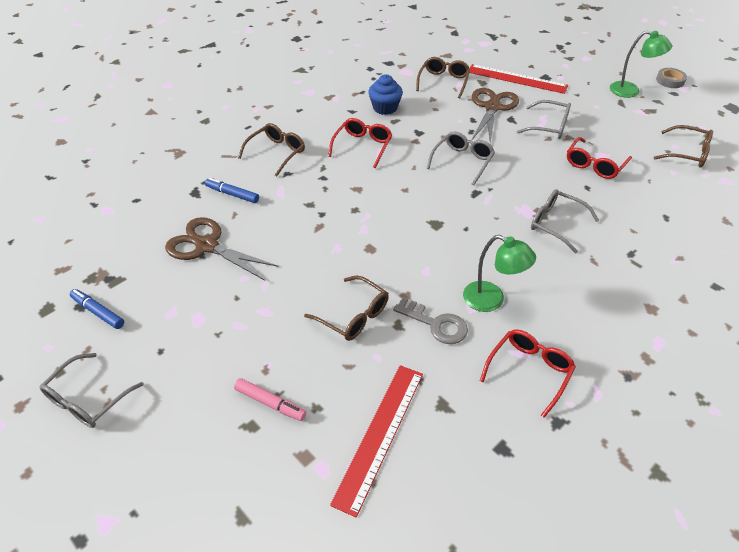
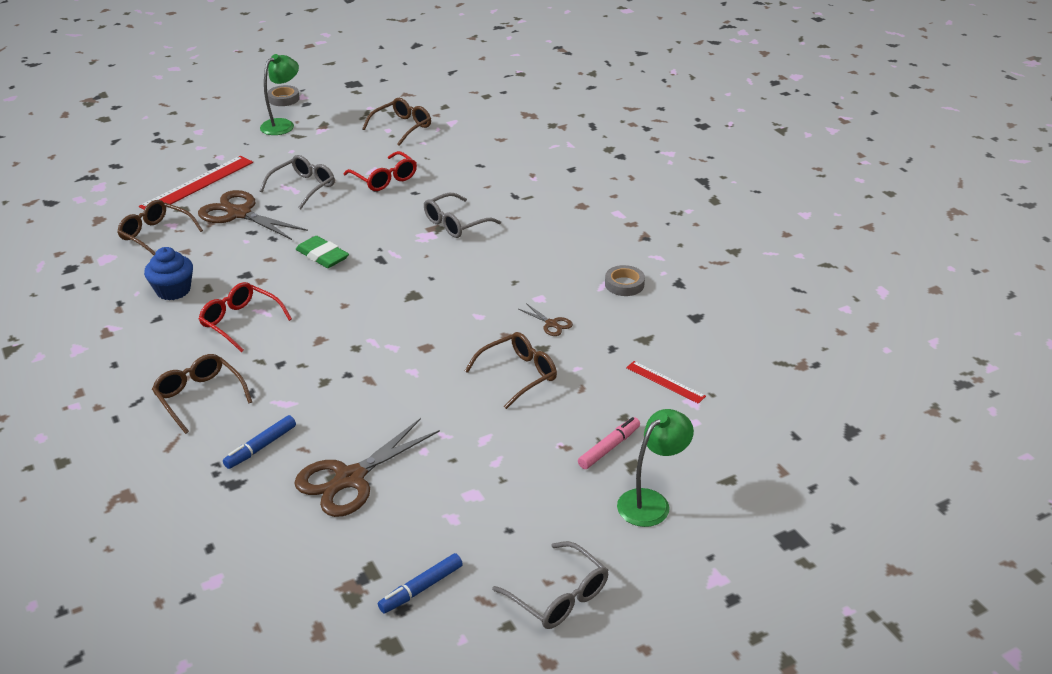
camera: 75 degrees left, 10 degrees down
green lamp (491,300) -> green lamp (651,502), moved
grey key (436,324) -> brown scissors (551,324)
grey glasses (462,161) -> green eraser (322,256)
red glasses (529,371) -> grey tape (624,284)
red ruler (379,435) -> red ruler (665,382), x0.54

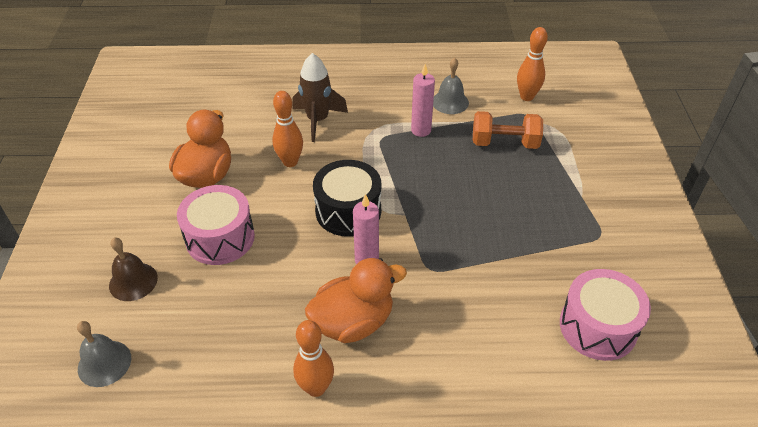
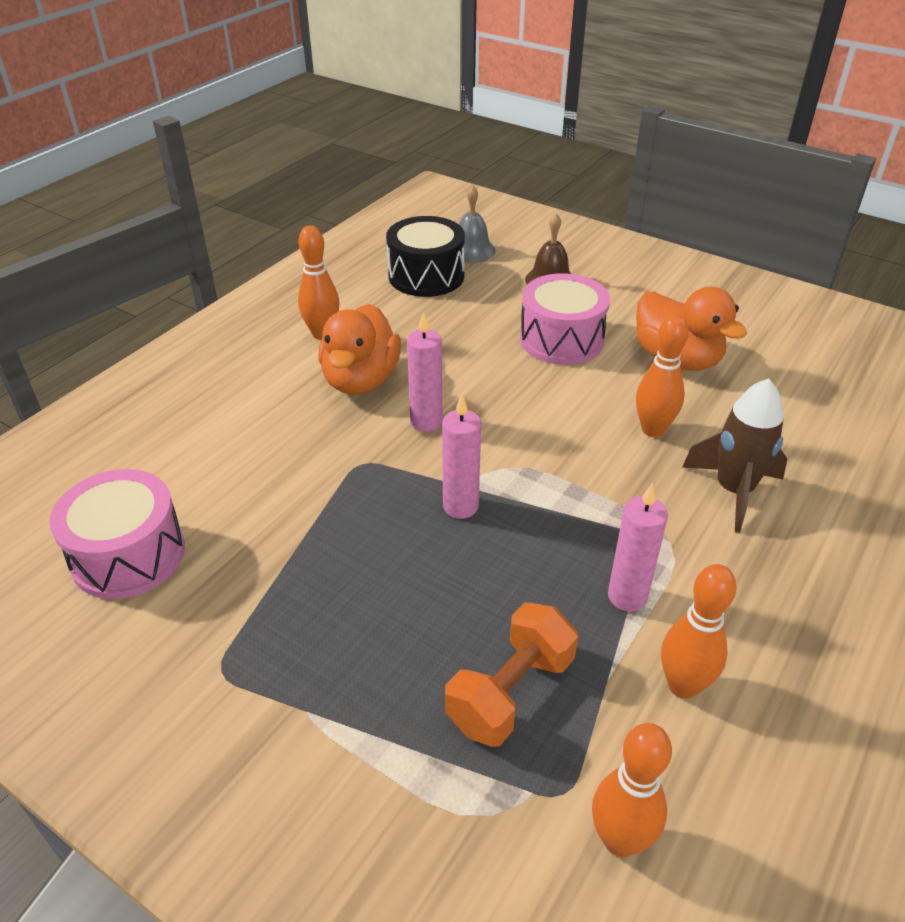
camera: 125 degrees right, 5 degrees down
none -> pink candle (460,506)
black drum (348,211) -> black drum (426,276), moved
grey bell (450,102) -> orange bowling pin (683,686)

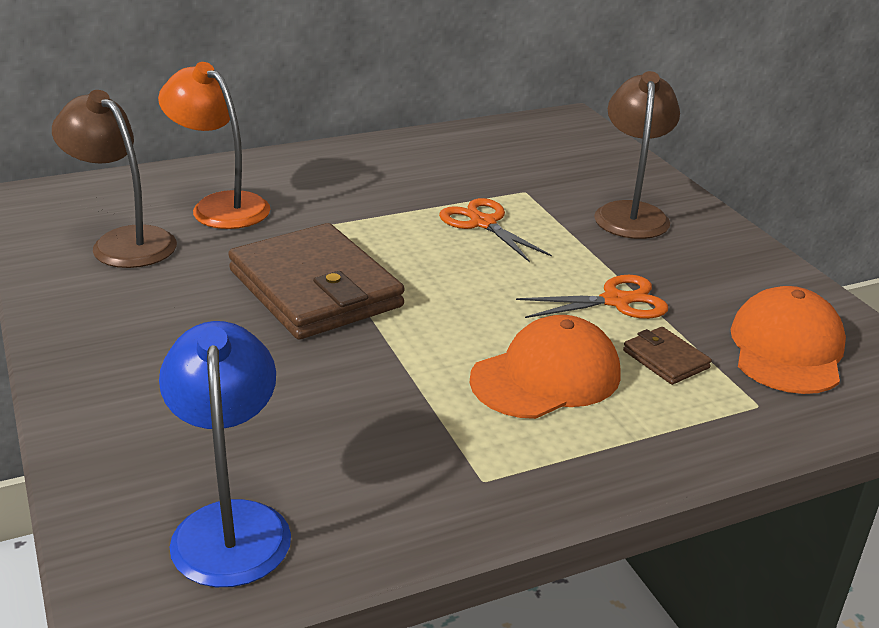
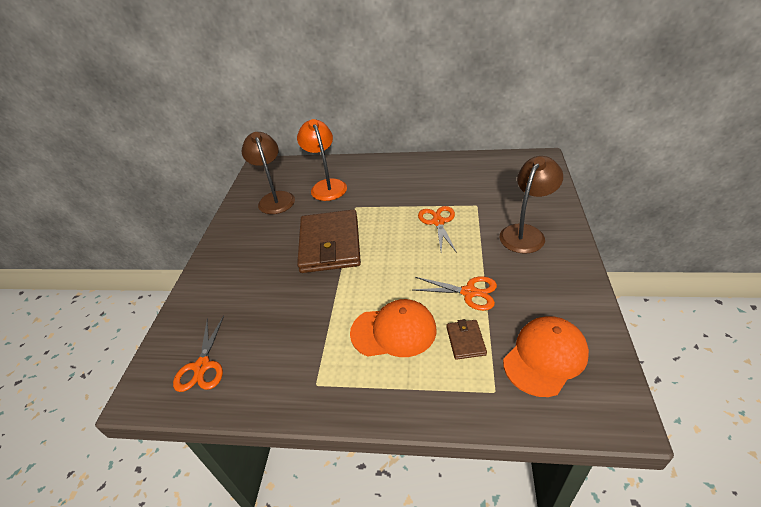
camera: 35 degrees right, 10 degrees up
blue lamp (230,524) -> orange scissors (202,366)

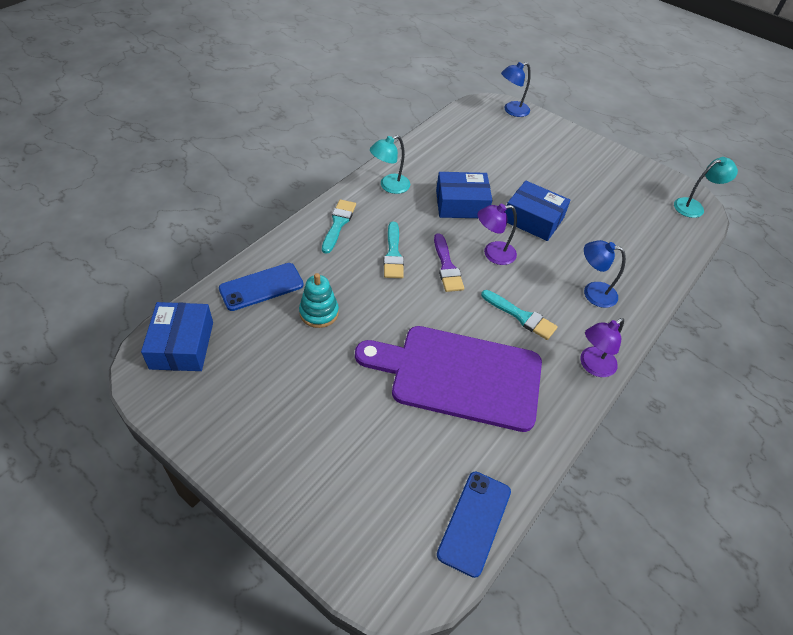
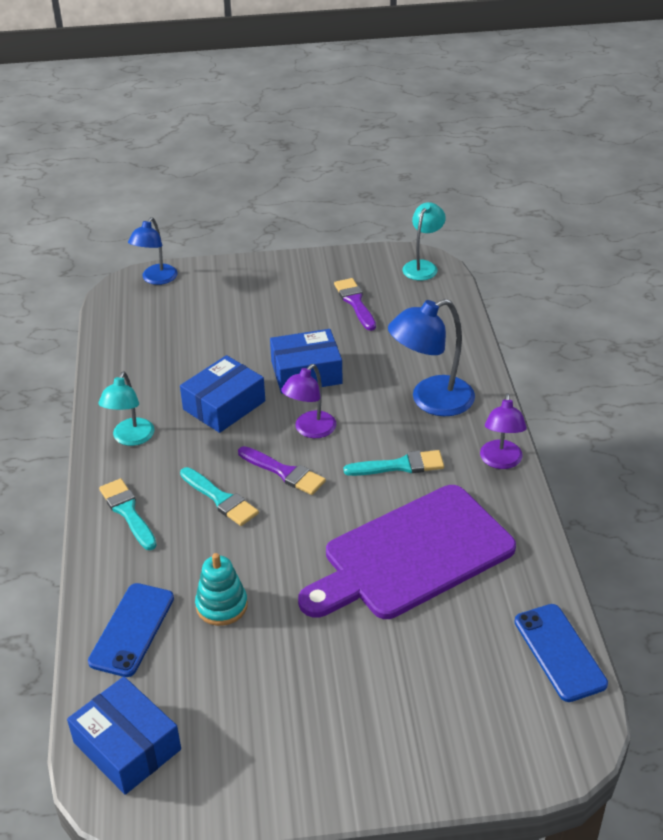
camera: 40 degrees left, 10 degrees down
none -> purple brush (355,302)
blue lamp (593,292) -> blue lamp (431,401), x1.55

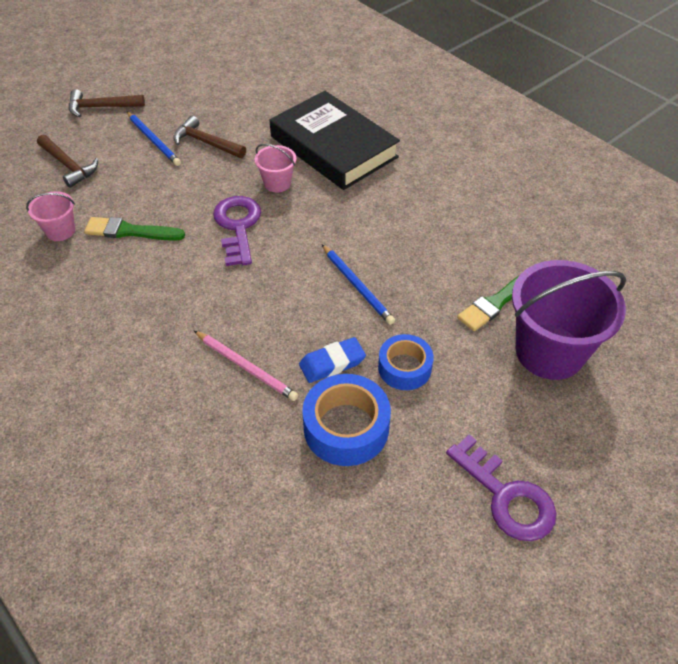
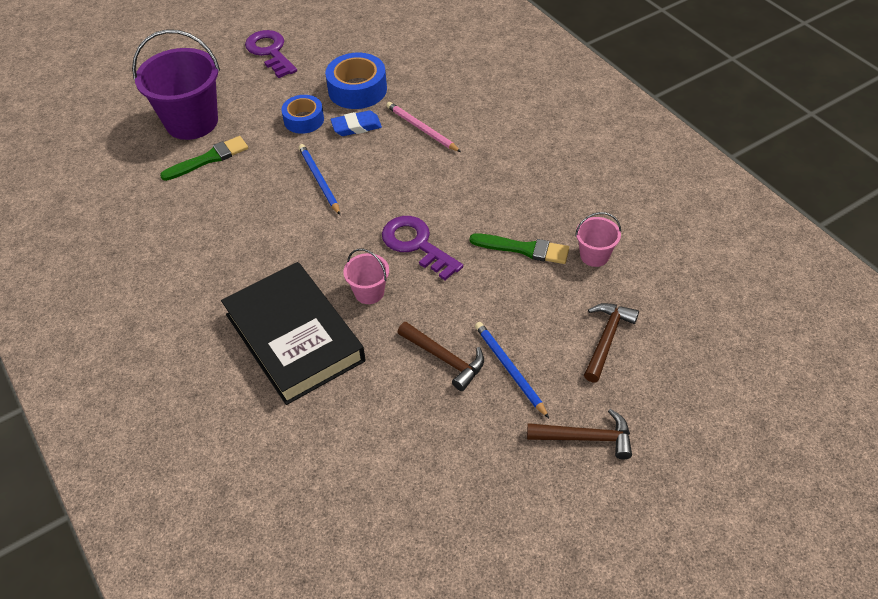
camera: 170 degrees left, 0 degrees up
brown hammer (69,166) -> brown hammer (606,339), 60 degrees clockwise
purple key (238,226) -> purple key (417,245), 135 degrees clockwise

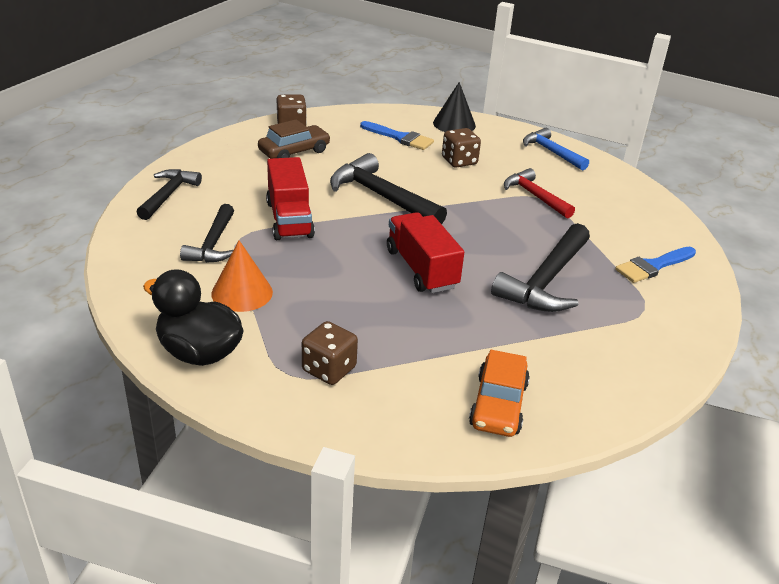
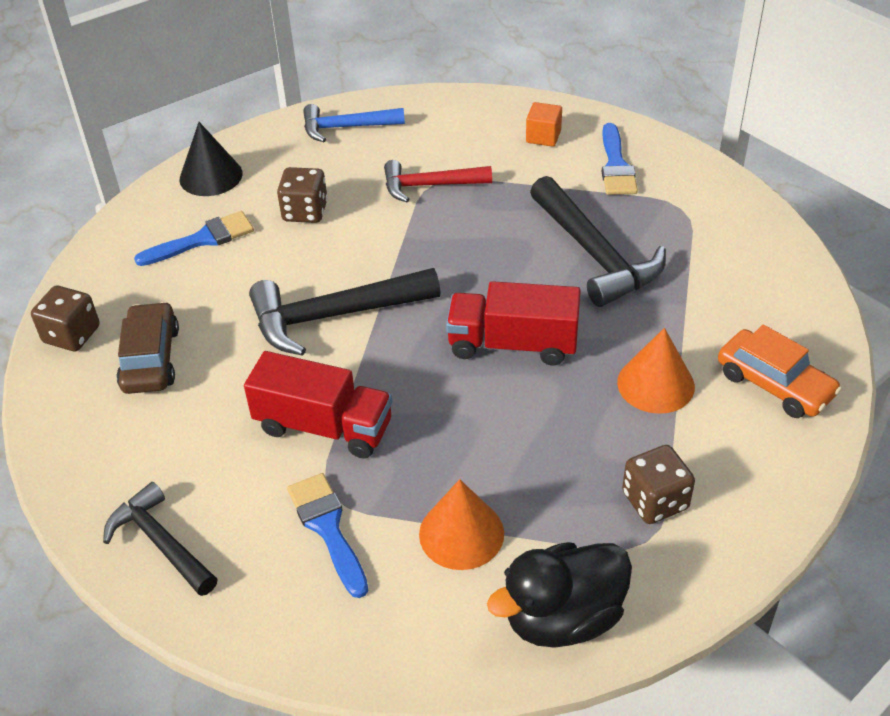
camera: 55 degrees left, 10 degrees up
none -> orange cube (543,137)
none -> orange cone (655,384)
black hammer (213,243) -> blue brush (328,528)

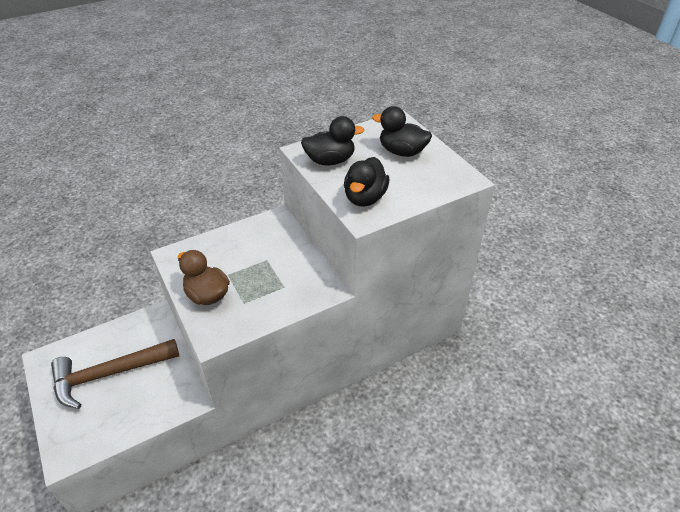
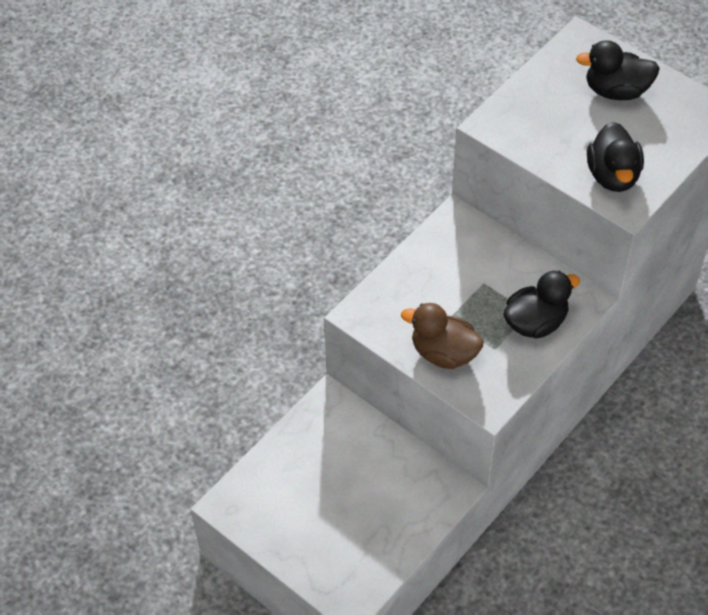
camera: 20 degrees left, 10 degrees up
brown hammer (109,374) -> none
black duck (330,161) -> black duck (535,323), moved

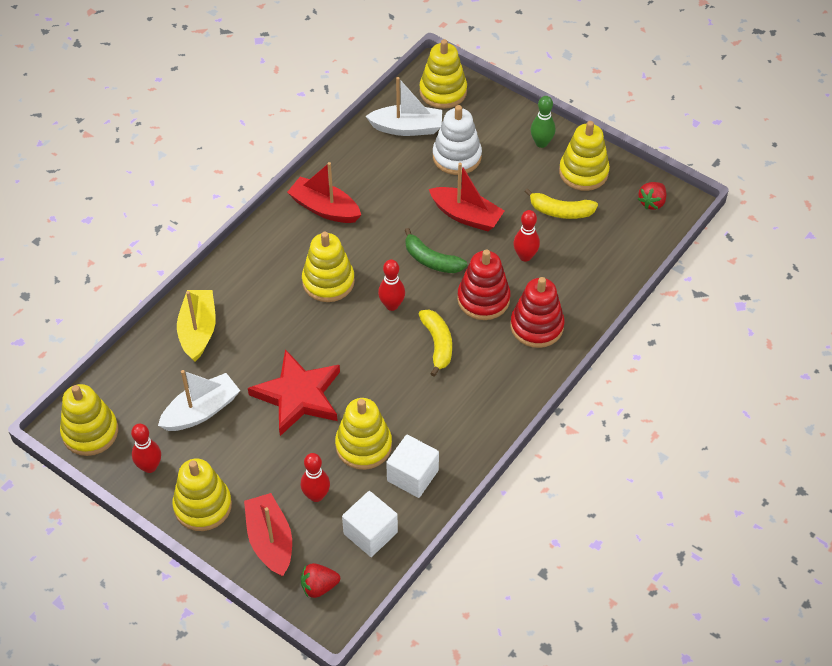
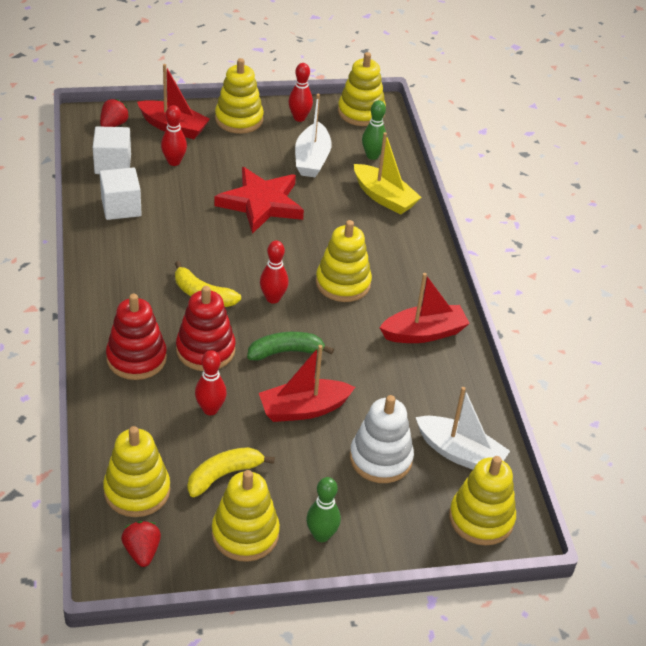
camera: 130 degrees right, 10 degrees down
none -> green bowling pin (372,156)
yellow stacking toy (363,445) -> yellow stacking toy (137,491), moved
white boat (407,128) -> white boat (460,453), 105 degrees counterclockwise

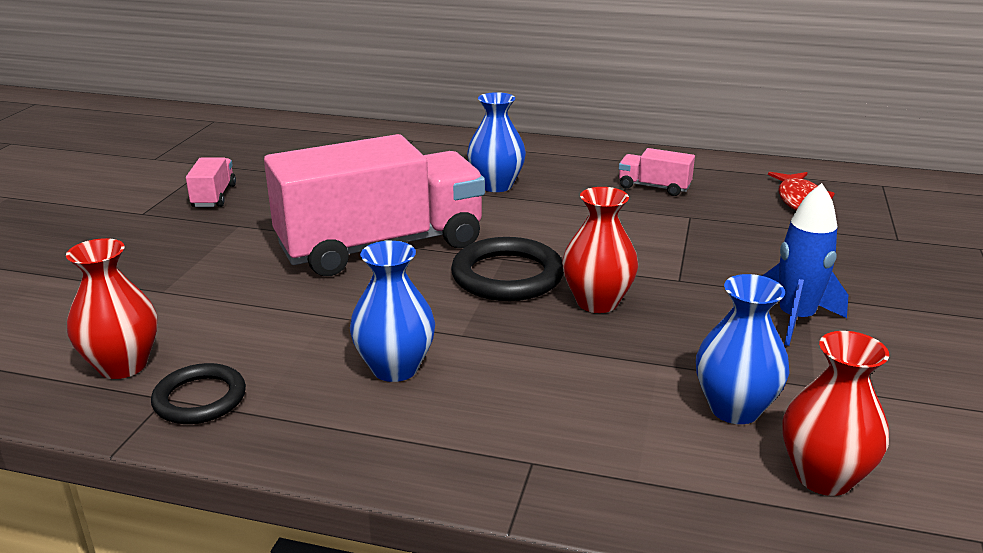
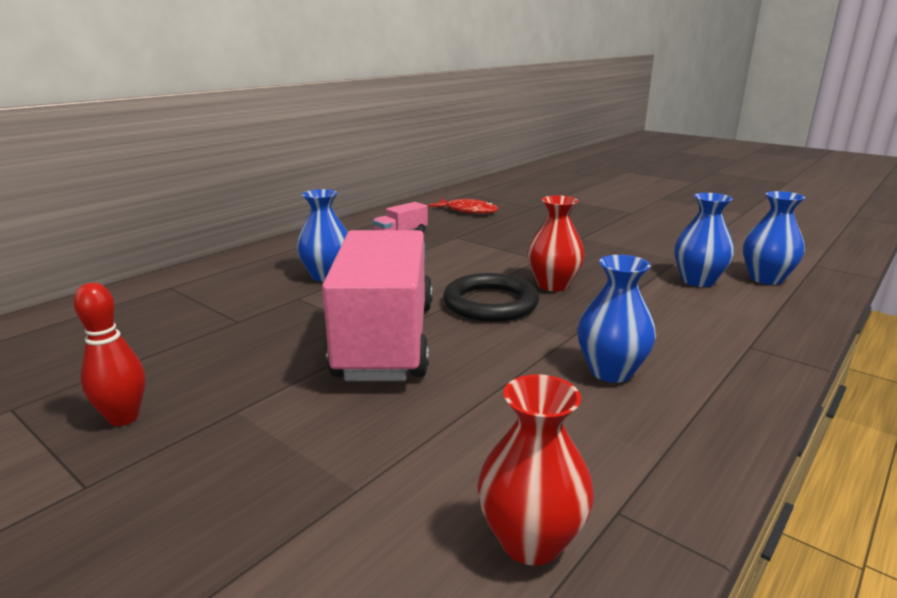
camera: 65 degrees left, 5 degrees down
black ring (200,399) -> none
blue rocket (795,319) -> none
pink truck (214,196) -> red bowling pin (124,418)
red vase (824,477) -> blue vase (766,278)

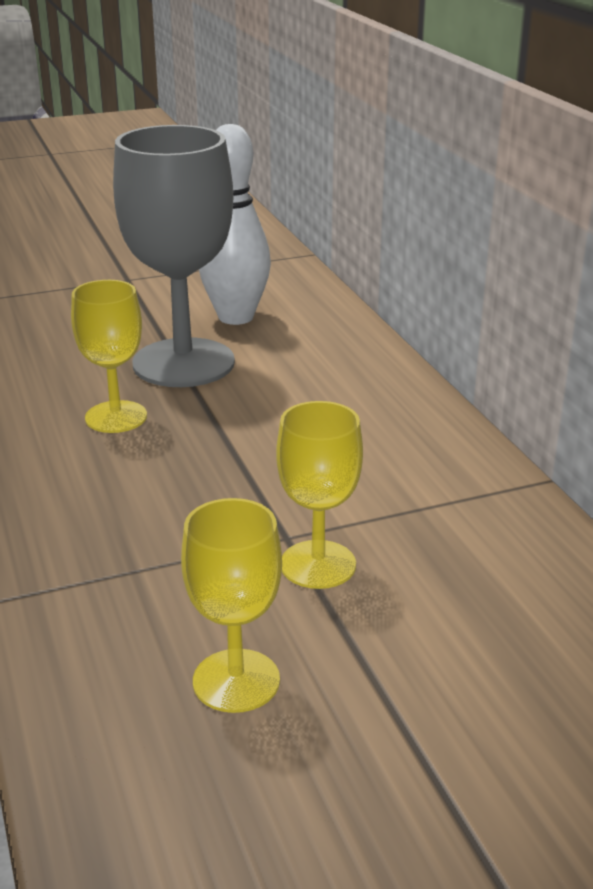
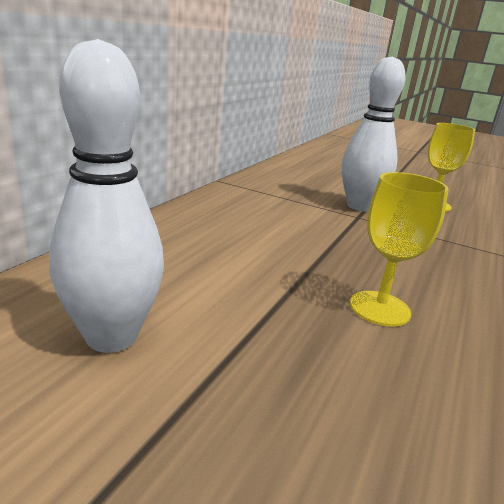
camera: 135 degrees left, 5 degrees down
grey goblet (183,363) -> none
yellow goblet (318,564) -> white bowling pin (359,206)

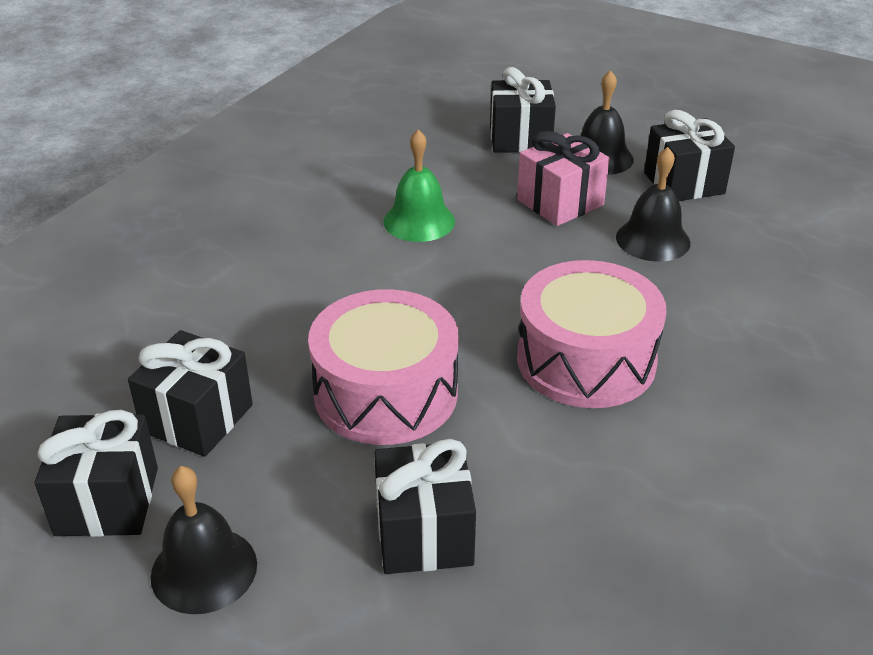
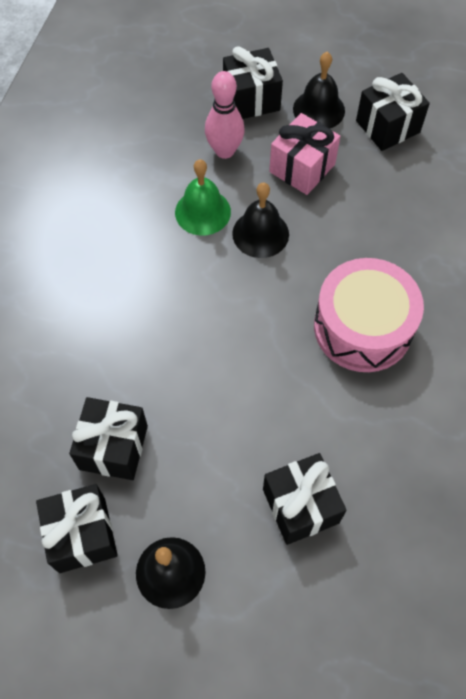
camera: 15 degrees left, 25 degrees up
pink drum (386,393) -> none
none -> pink bowling pin (224,151)
black bell (653,240) -> black bell (260,233), moved

